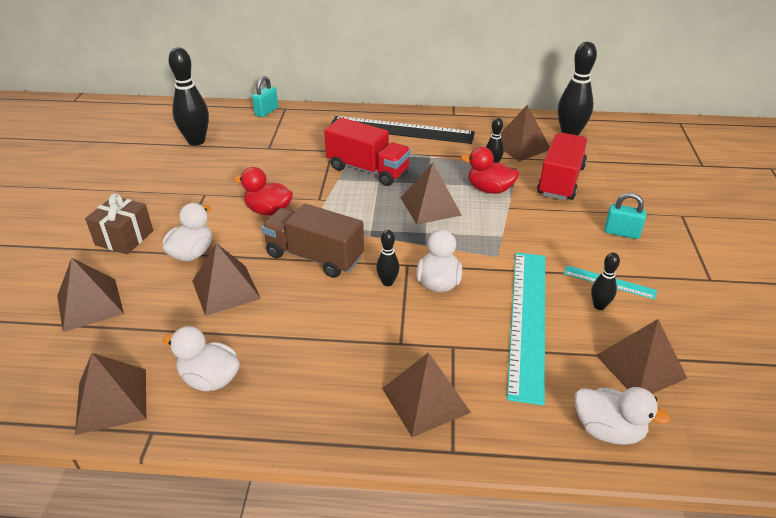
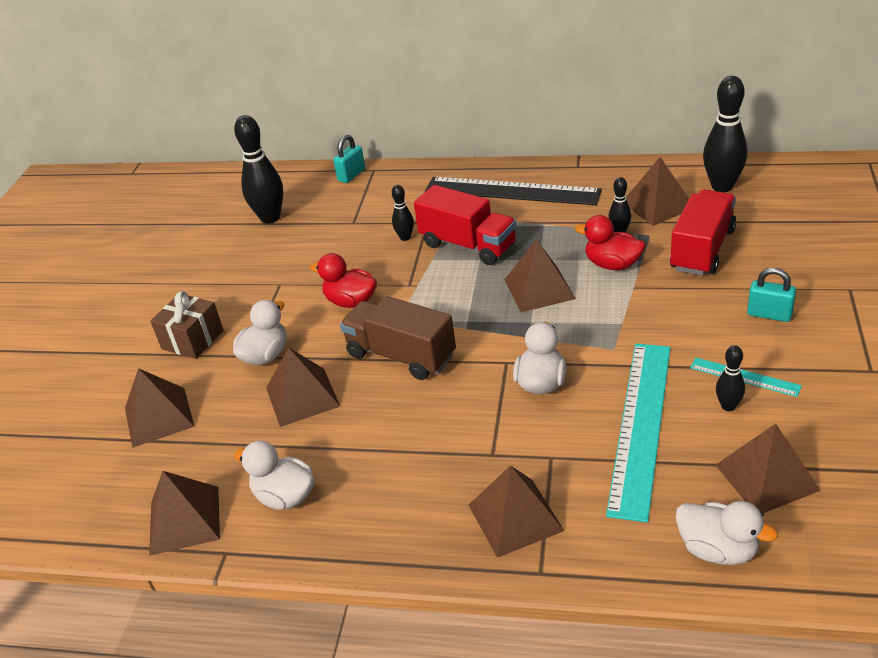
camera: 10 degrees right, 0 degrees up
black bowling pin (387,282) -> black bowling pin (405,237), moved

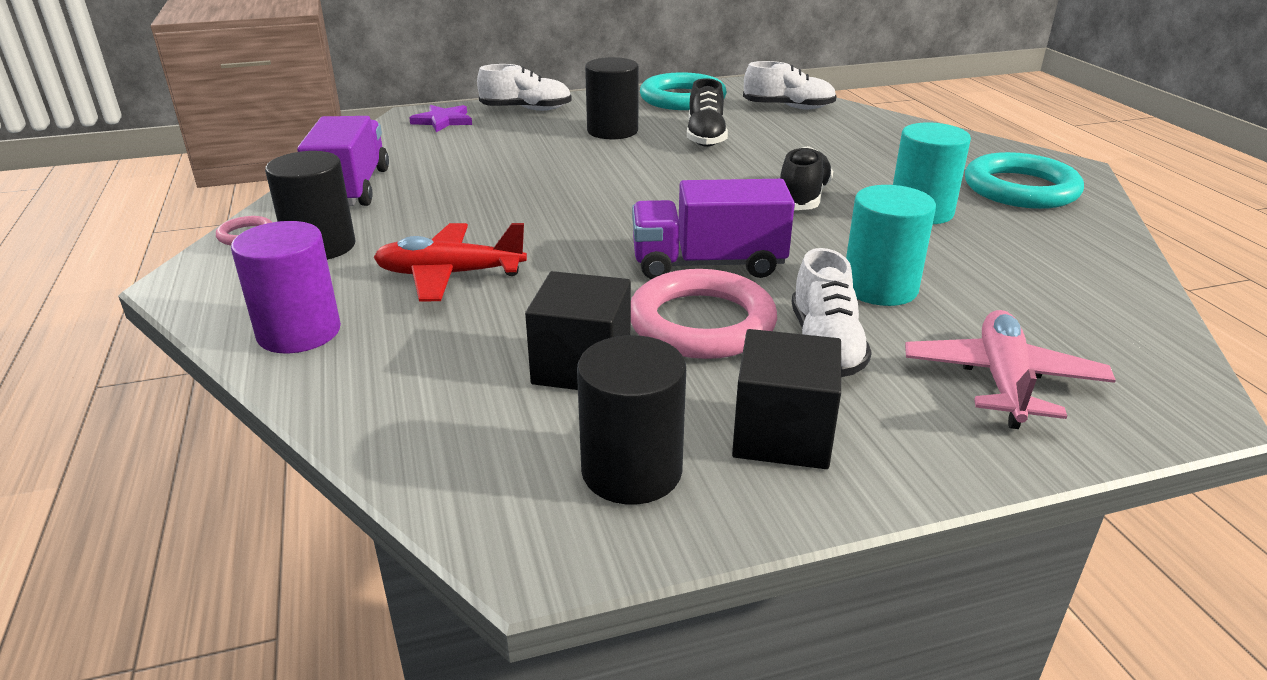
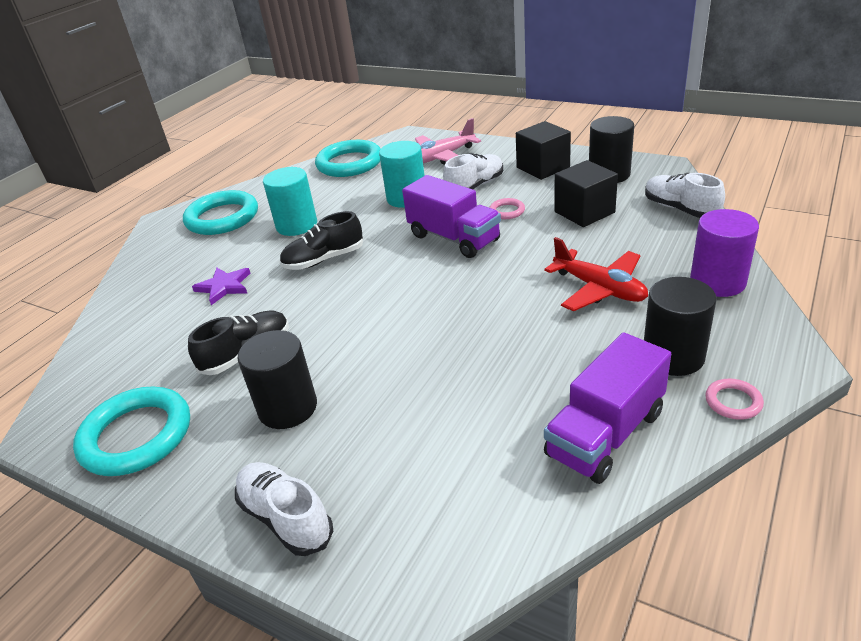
camera: 130 degrees left, 5 degrees up
none -> turquoise ring (349,163)
purple star (443,121) -> purple star (224,286), moved
white shoe (788,107) -> white shoe (680,209), moved
pink ring (702,323) -> pink ring (507,211), x0.45

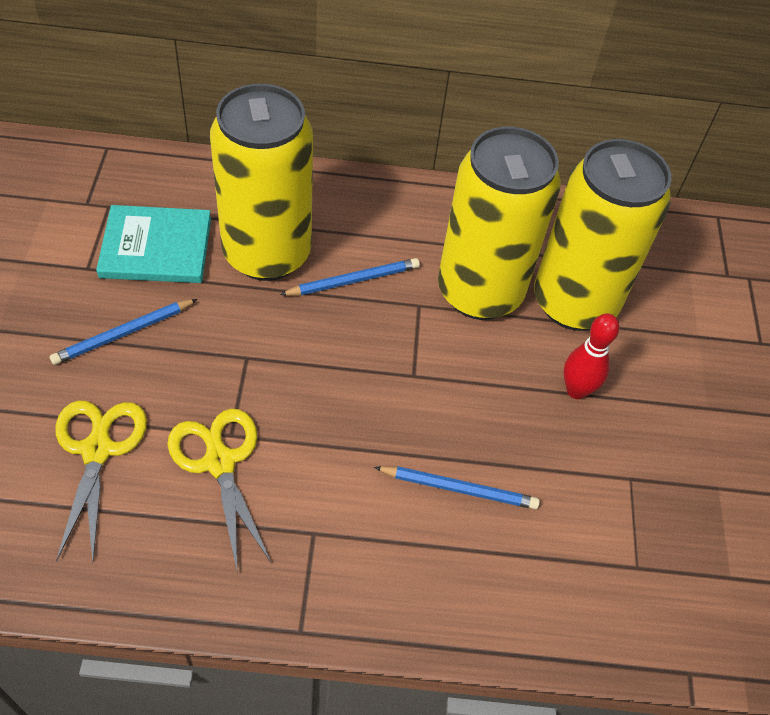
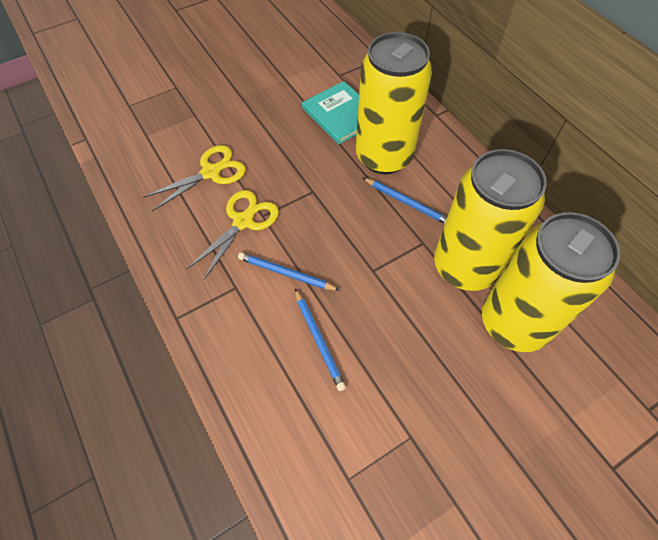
camera: 60 degrees right, 5 degrees up
red bowling pin (576,390) -> none
blue pencil (123,333) -> blue pencil (286,273), moved

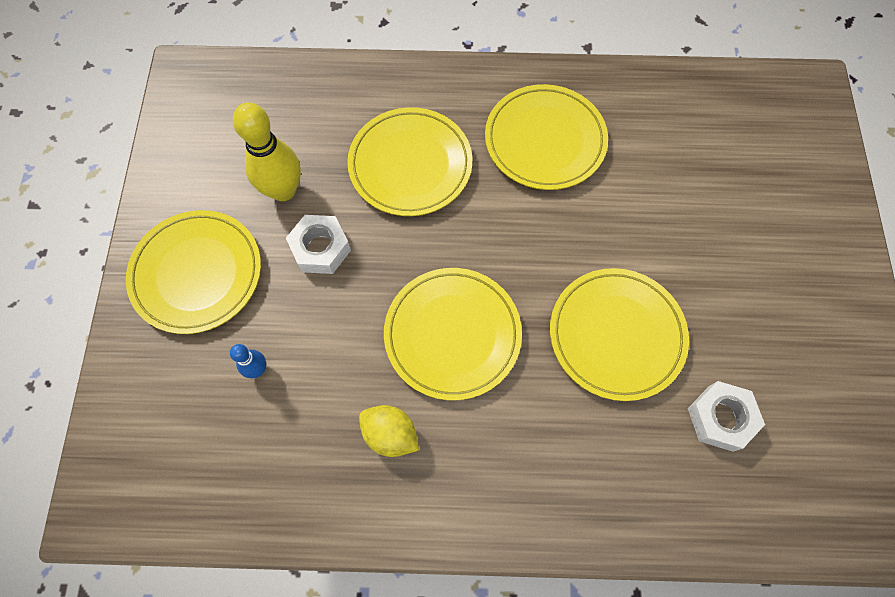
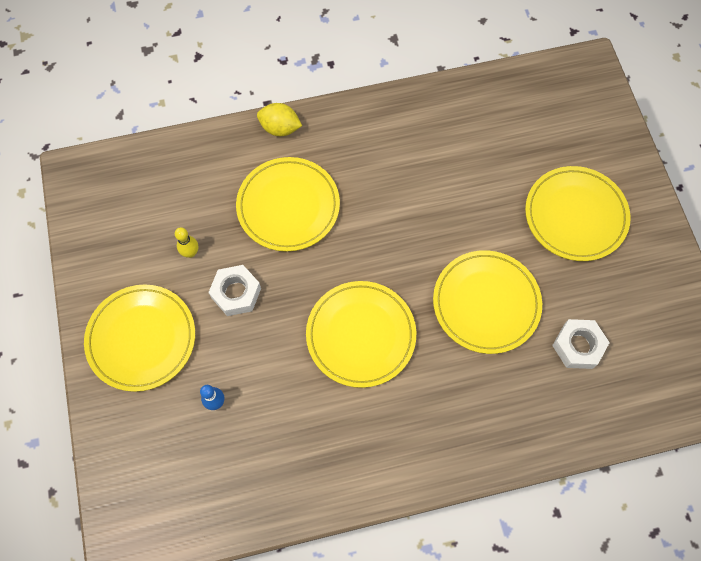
camera: 15 degrees left, 0 degrees up
yellow lemon (390,434) -> yellow lemon (280,128), moved
yellow plate (545,140) -> yellow plate (575,215), moved
yellow bowling pin (283,190) -> yellow bowling pin (191,253), x0.49

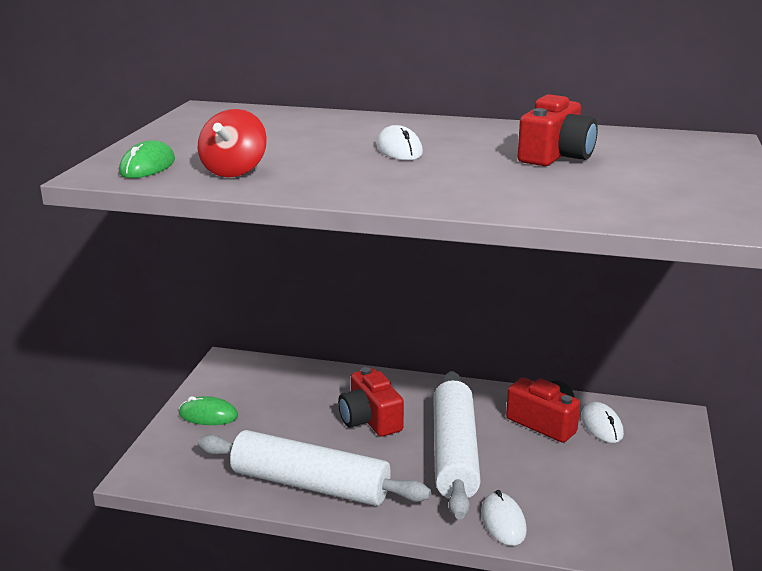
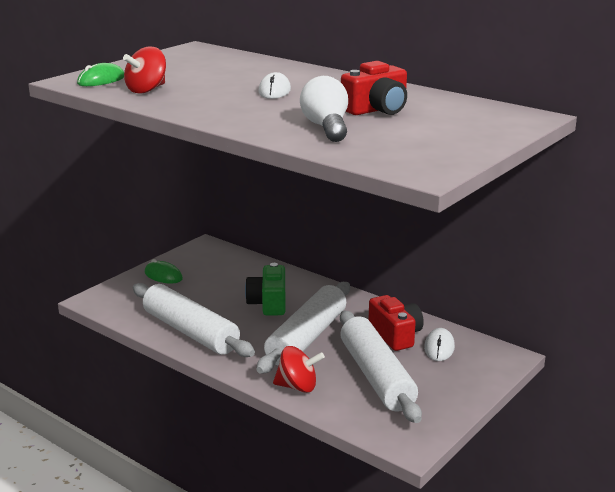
camera: 25 degrees right, 0 degrees up
none -> white light bulb (326,128)
none -> white rolling pin (376,376)
white mouse (503,522) -> red spinning top (297,387)
red camera (370,419) -> green camera (268,303)

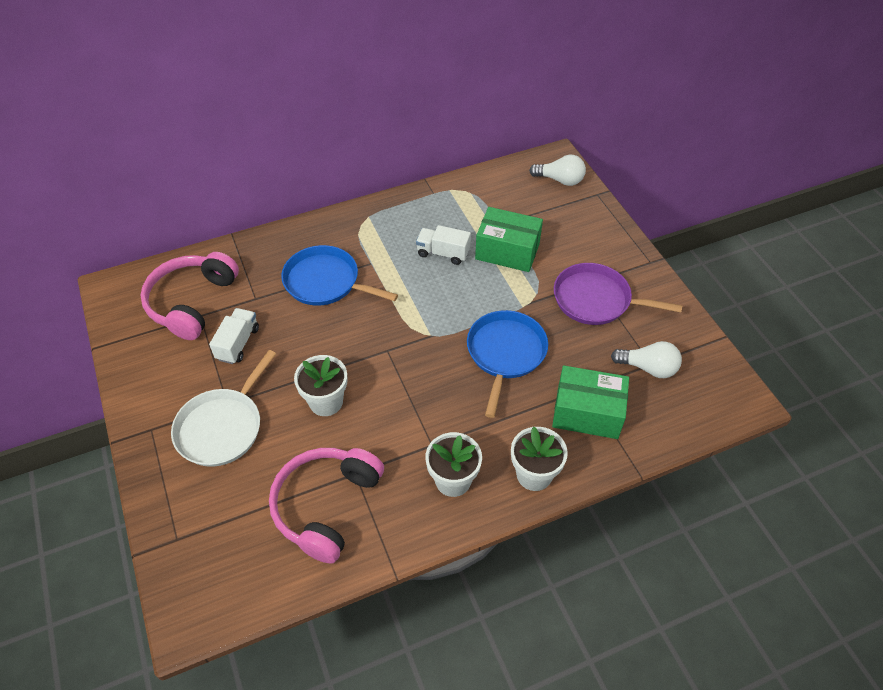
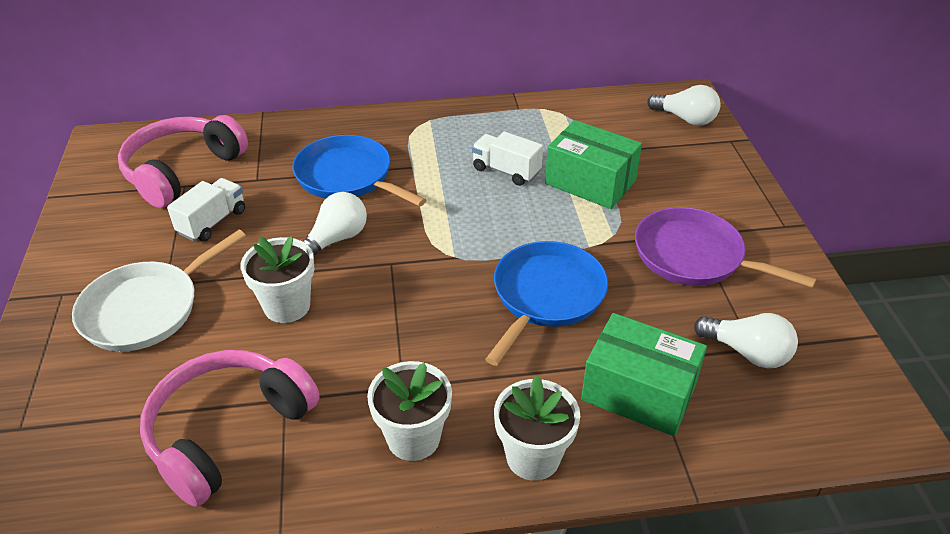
camera: 15 degrees right, 10 degrees down
none -> white light bulb (336,239)

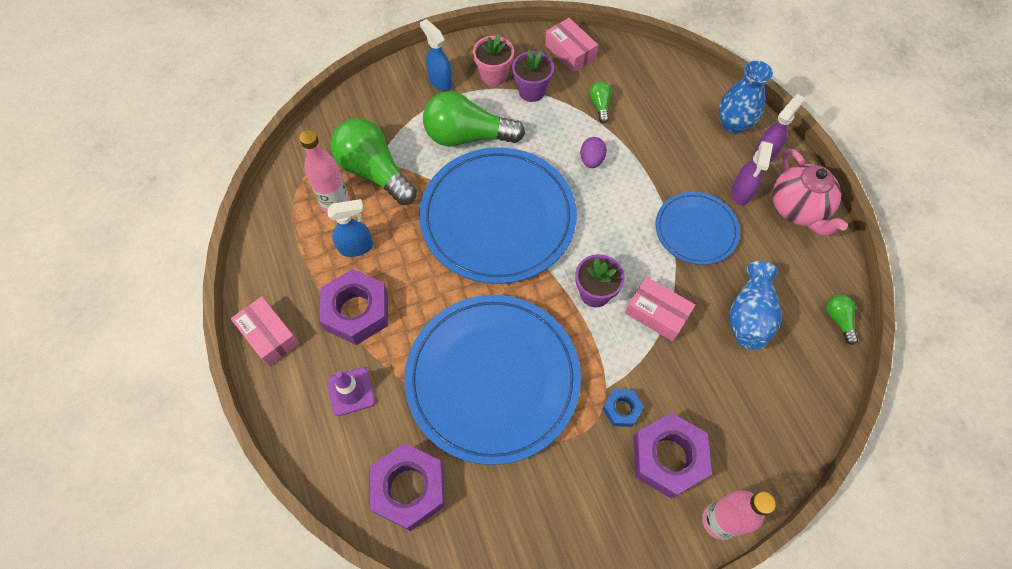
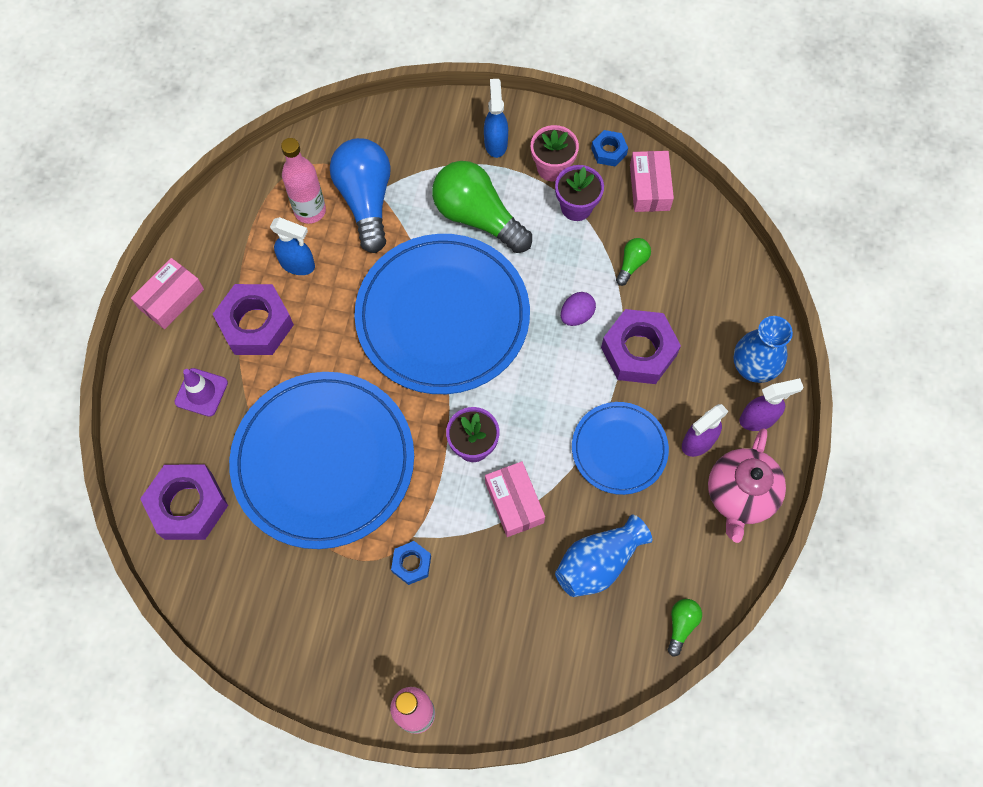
camera: 35 degrees right, 5 degrees up
none -> blue nut (608,151)
purple nut (668,458) -> purple nut (638,351), moved
green light bulb (374,172) -> blue light bulb (366,200)
pink box (269,335) -> pink box (171,299), 45 degrees clockwise

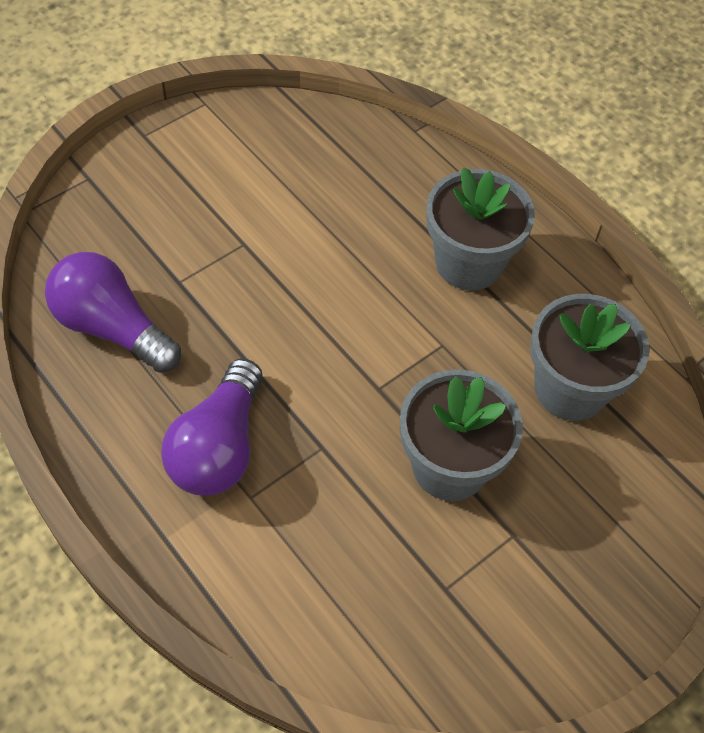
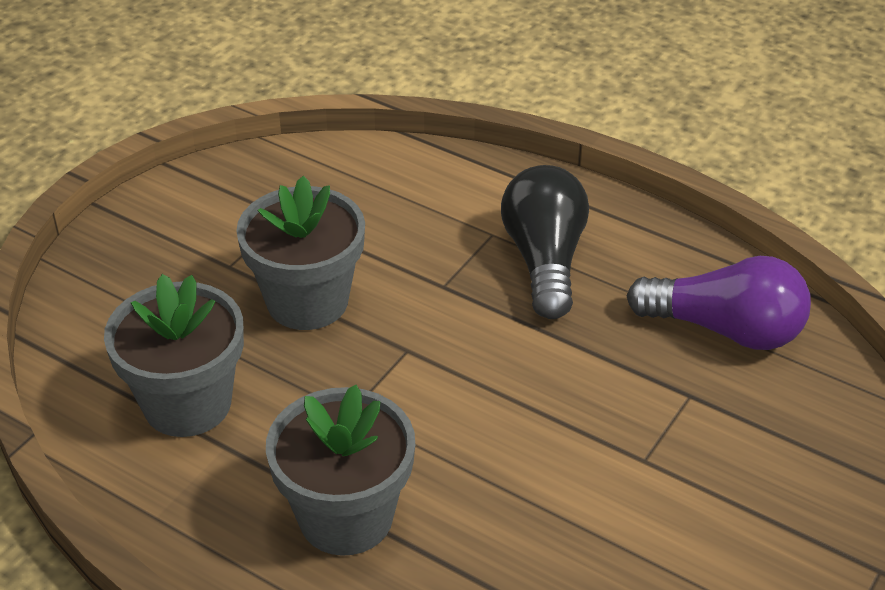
camera: 165 degrees right, 15 degrees down
purple light bulb (219,447) -> black light bulb (544,260)

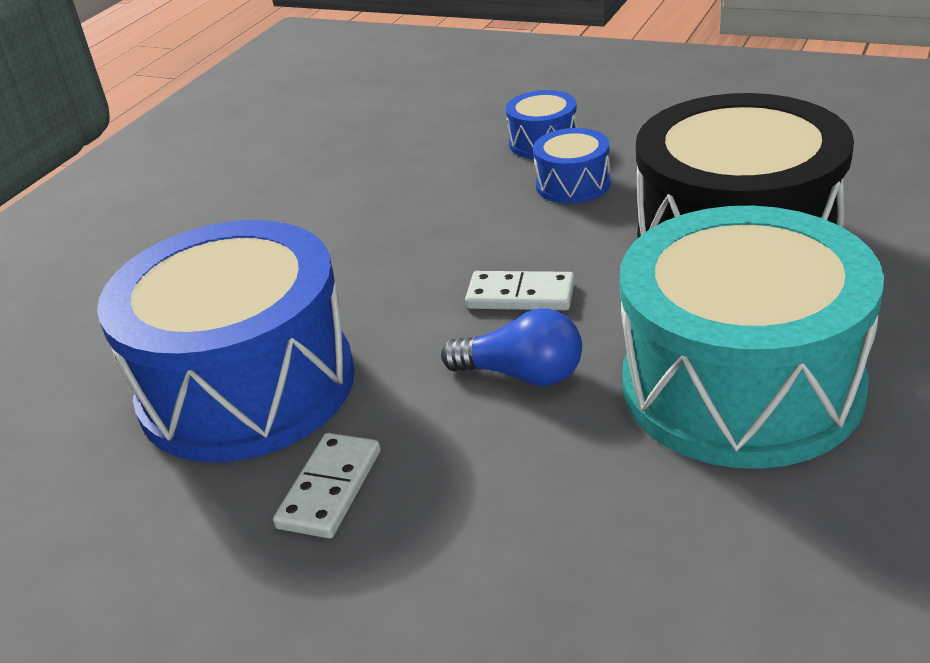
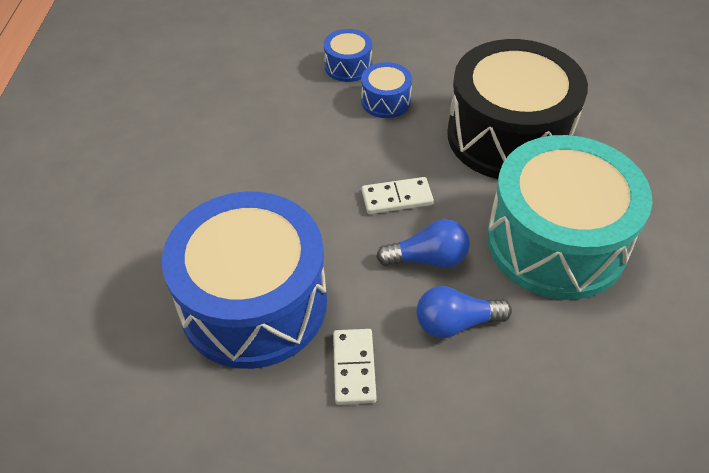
camera: 25 degrees left, 15 degrees up
none -> blue light bulb (455,323)

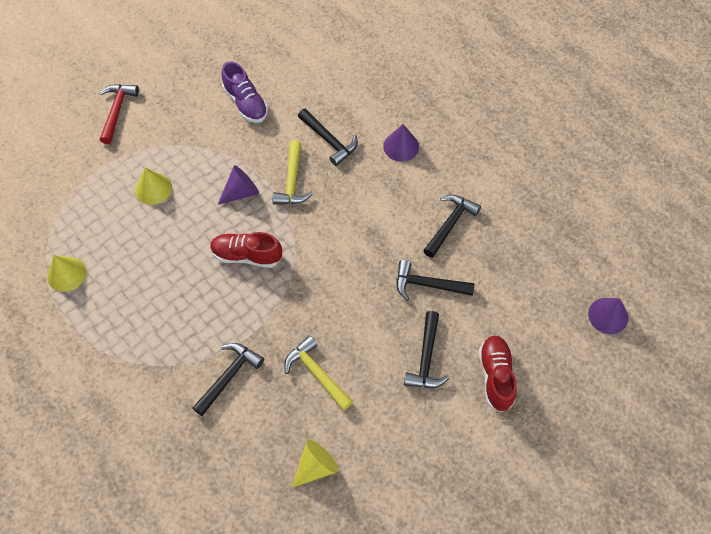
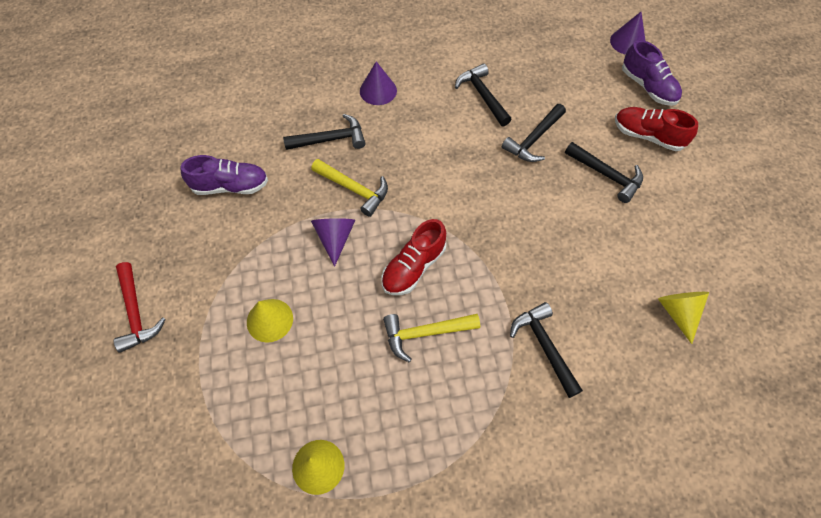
camera: 60 degrees left, 0 degrees up
none -> purple shoe (647,87)
yellow hammer (317,373) -> yellow hammer (425,333), moved
red hammer (117,111) -> red hammer (136,313), 150 degrees counterclockwise

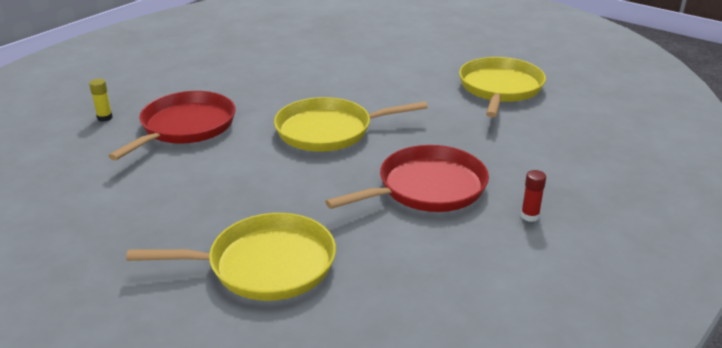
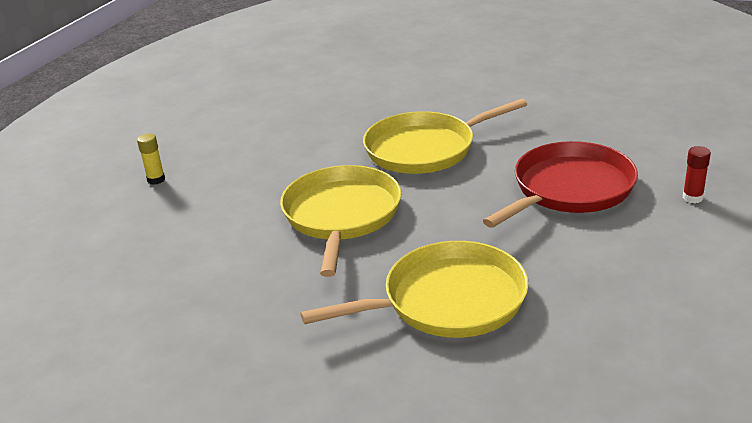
camera: 10 degrees left, 0 degrees up
red pan (185,127) -> none
yellow pan (500,88) -> yellow pan (341,215), moved

